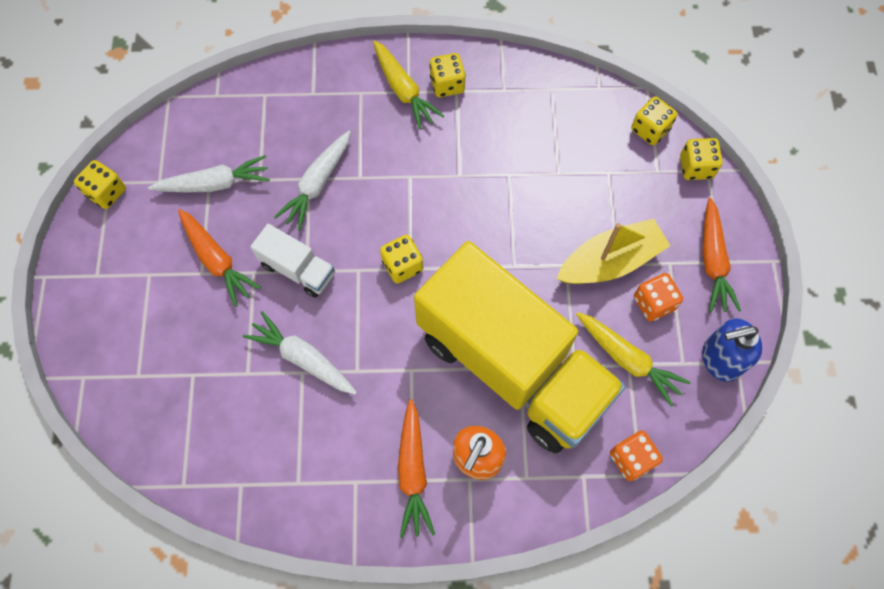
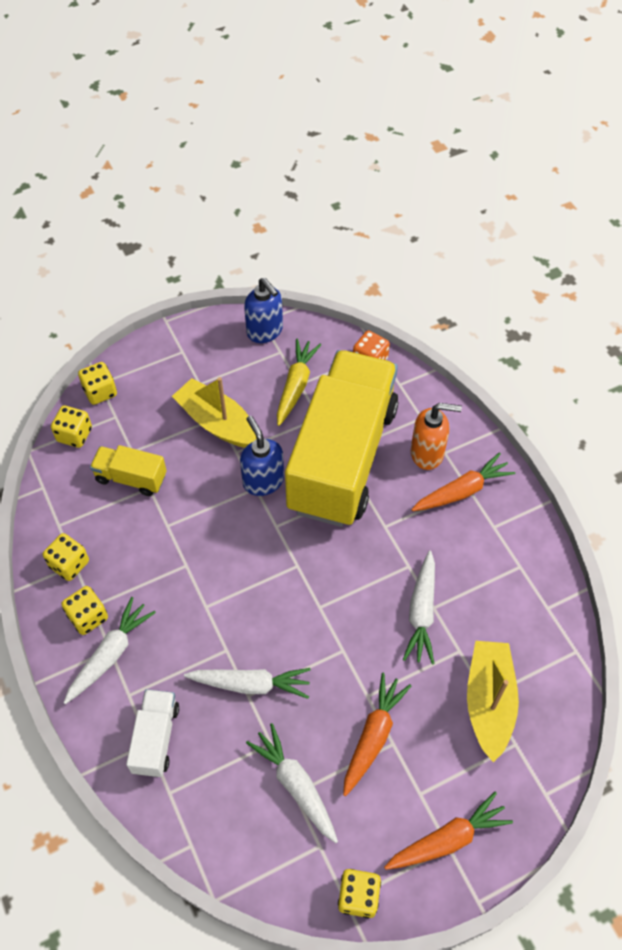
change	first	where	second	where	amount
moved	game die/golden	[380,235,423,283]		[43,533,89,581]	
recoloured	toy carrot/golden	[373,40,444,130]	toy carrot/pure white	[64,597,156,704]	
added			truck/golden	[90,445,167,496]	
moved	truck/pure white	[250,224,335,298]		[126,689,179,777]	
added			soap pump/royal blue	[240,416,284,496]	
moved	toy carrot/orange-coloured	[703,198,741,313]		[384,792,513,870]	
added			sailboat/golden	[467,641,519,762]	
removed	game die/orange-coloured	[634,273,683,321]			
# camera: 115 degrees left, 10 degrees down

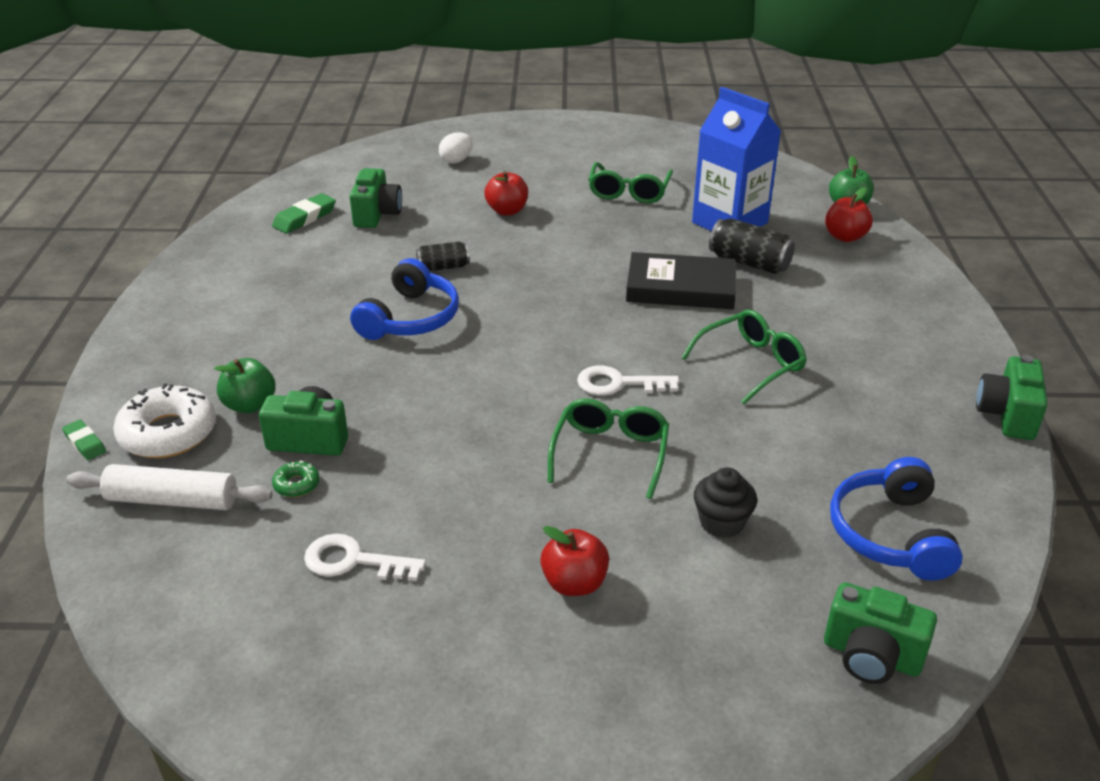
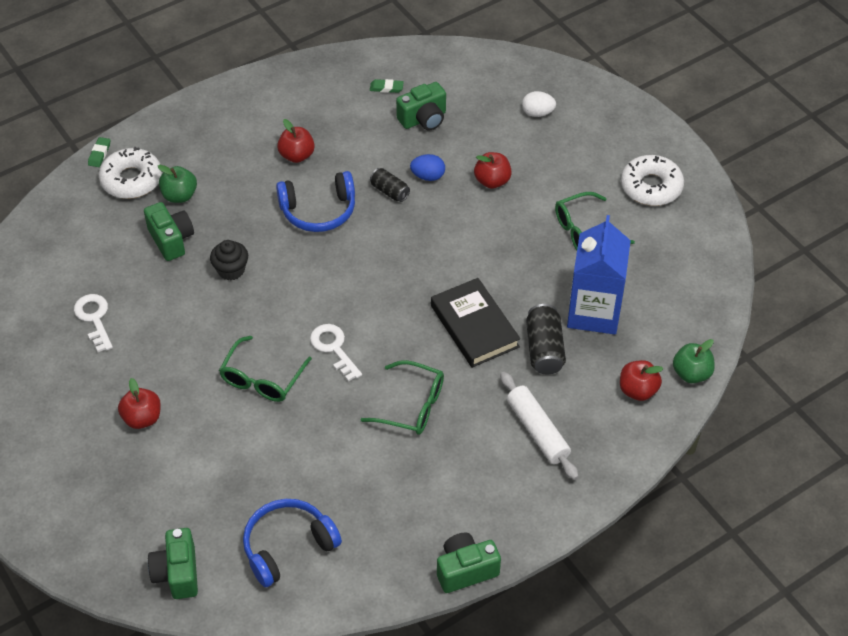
change	first	where	second	where	amount
moved	cupcake/jet-black	[694,467,757,538]		[210,240,248,280]	
turned	glasses/green	[548,398,669,499]		[219,336,312,402]	135 degrees clockwise
added			apple/red	[277,119,315,163]	
resized	gum eraser/green	[272,193,336,234]		[370,79,404,93]	x0.63
added			toy egg/royal blue	[410,154,445,181]	
moved	dough roller/pure white	[66,464,272,510]		[500,372,579,480]	
added			glazed donut/pure white	[621,155,684,206]	
removed	glazed donut/green	[272,460,320,497]			
# camera: 55 degrees right, 15 degrees up

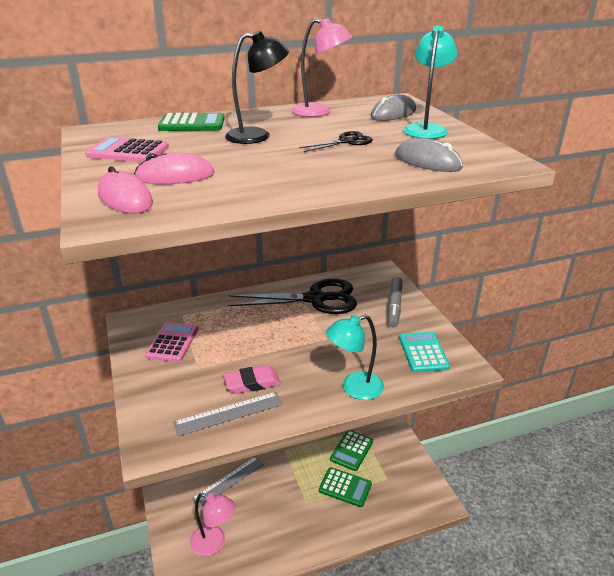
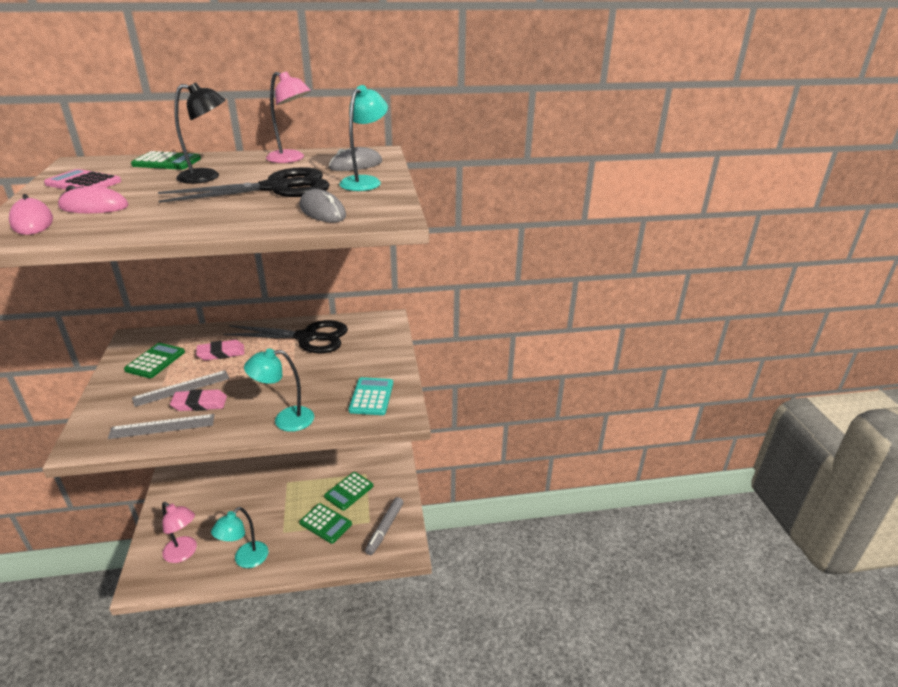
change	first	where	second	where	amount
recoloured	calculator/rosy	[145,322,198,362]	calculator/green	[124,343,185,378]	
moved	ruler/ash-grey	[192,456,264,508]		[132,370,230,407]	
resized	scissors/jet-black	[299,131,373,152]		[158,167,330,203]	x2.23
added			gum eraser/rosy	[196,340,244,360]	
added			lamp/turquoise	[211,507,269,568]	
moved	felt pen/ash-grey	[388,277,403,327]		[365,497,404,555]	
# camera: 10 degrees right, 0 degrees up

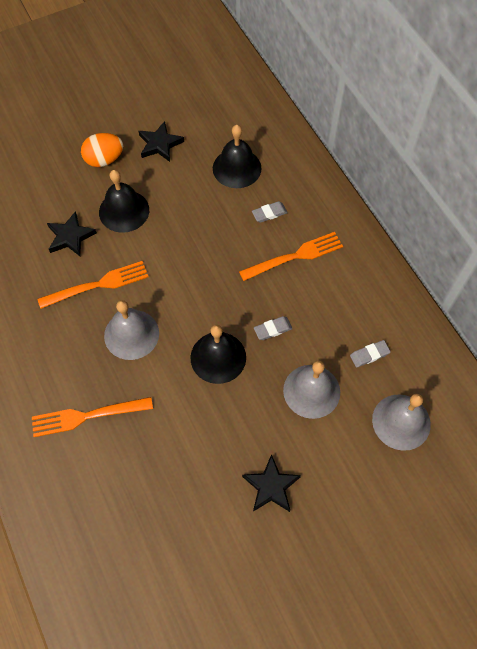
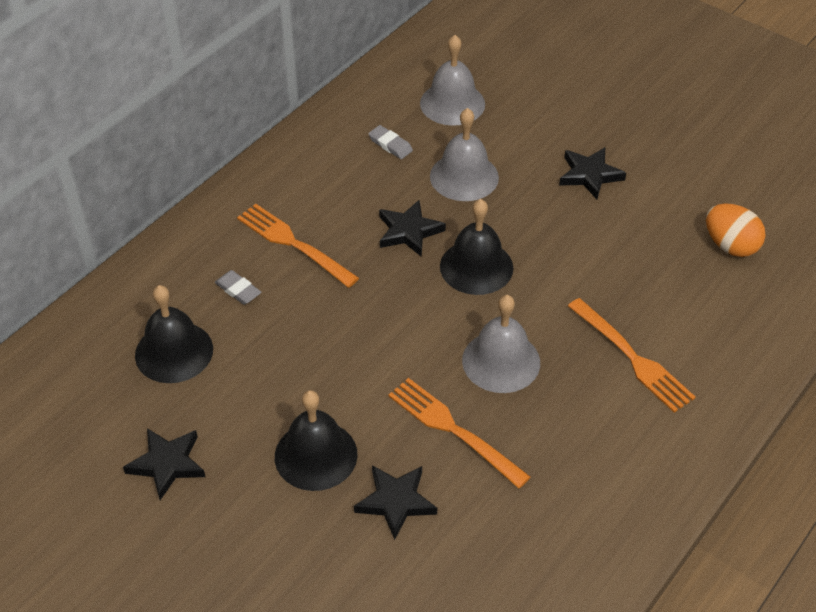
change	first	where	second	where	amount
replaced	gum eraser/ash-grey	[254,316,292,340]	star shape/jet-black	[379,200,446,257]	
moved	toy egg/orange-coloured	[81,133,123,167]		[706,203,766,257]	
# camera: 115 degrees left, 15 degrees down

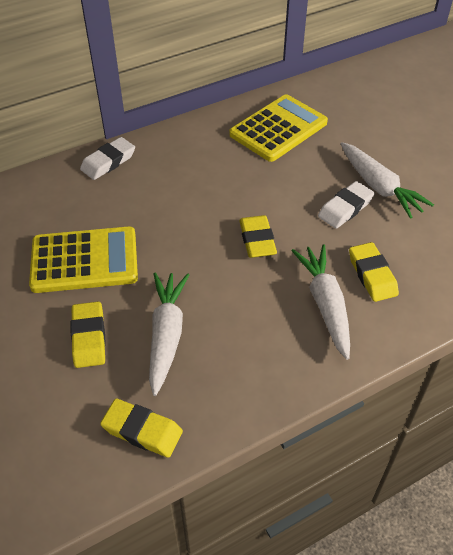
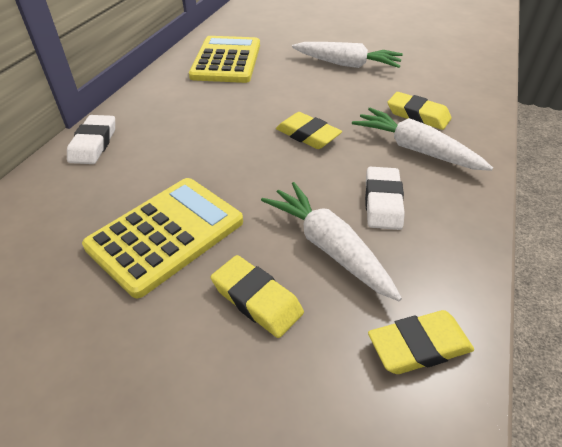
change	first	where	second	where	amount
moved	gum eraser/pure white	[318,181,375,229]		[365,167,405,230]	
# camera: 40 degrees left, 5 degrees down

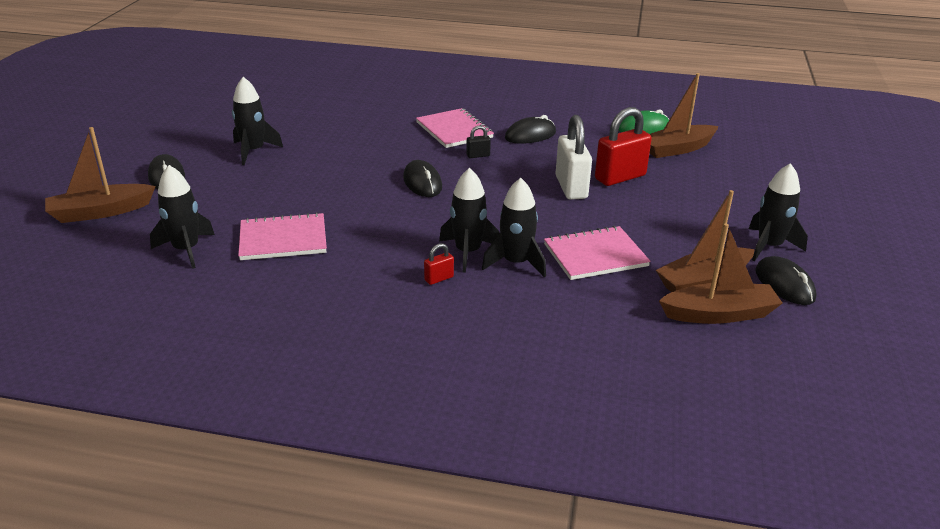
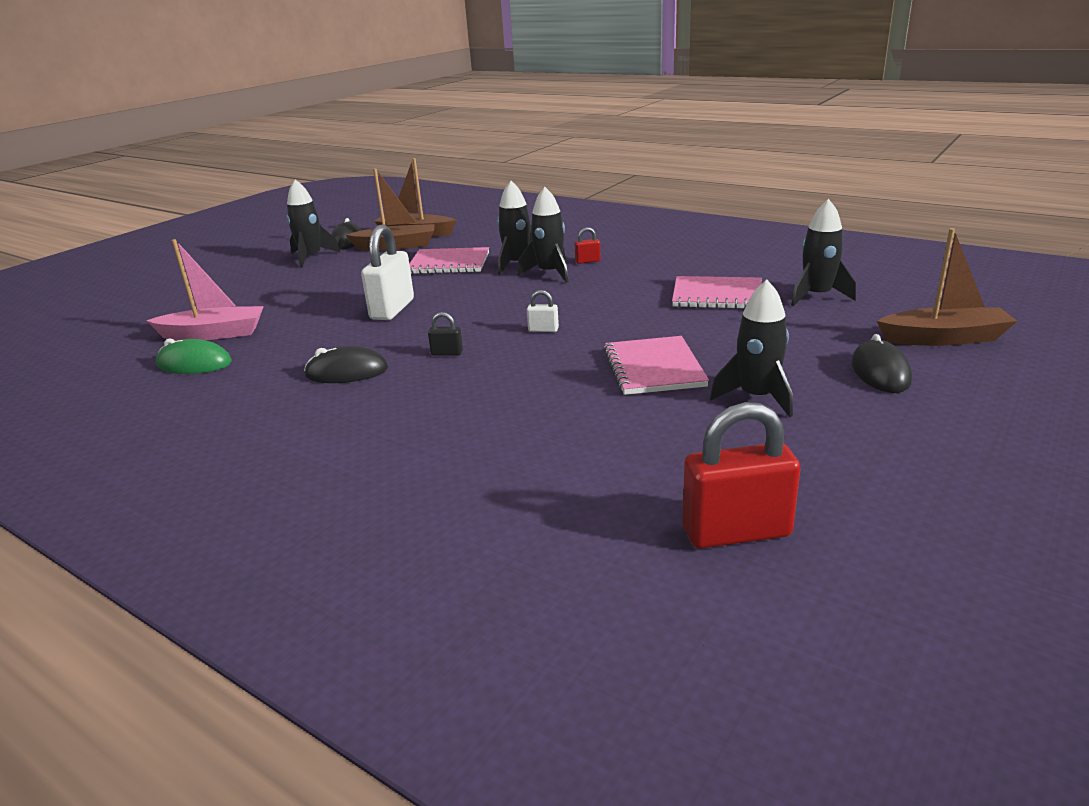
change	first	where	second	where	amount
recoloured	sailboat/russet	[650,73,719,158]	sailboat/rosy	[146,239,264,340]	
replaced	mouse/jet-black	[403,160,442,197]	padlock/pure white	[527,290,559,332]	
moved	notepad/rosy	[416,108,494,148]		[604,336,709,395]	
moved	padlock/red	[595,107,652,186]		[682,402,801,548]	
# camera: 155 degrees left, 5 degrees down

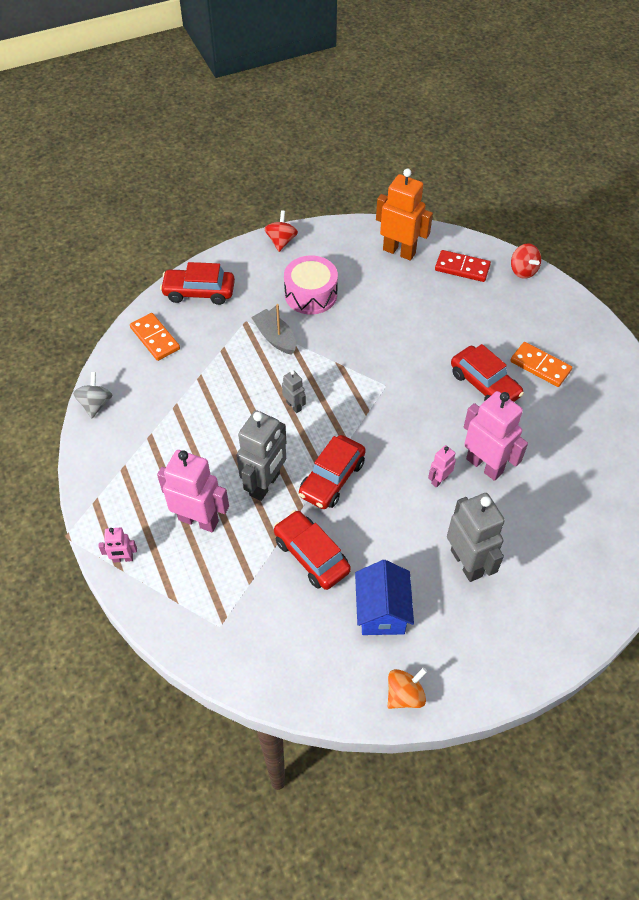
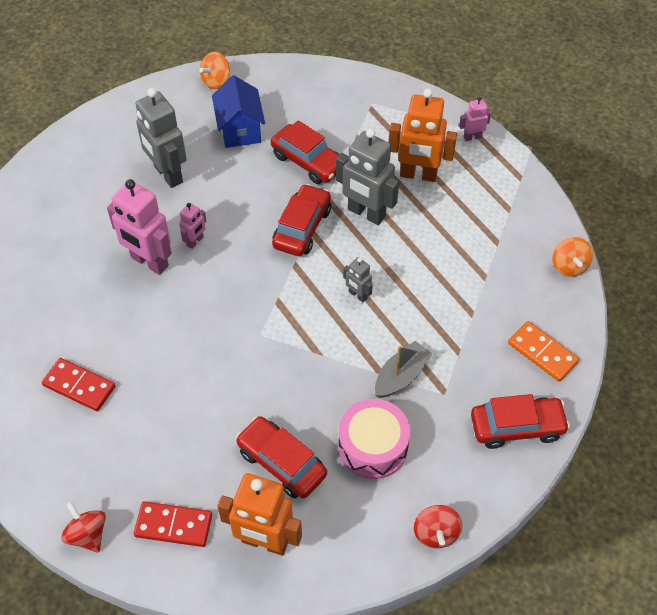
change	first	where	second	where	amount
recoloured	domino tile/orange-coloured	[510,342,572,387]	domino tile/red	[42,358,115,411]	
moved	automobile/red	[451,344,524,402]		[236,416,327,498]	
turned	toy robot/ash-grey	[236,410,287,501]		[336,128,399,225]	75 degrees counterclockwise
turned	sailboat/ash-grey	[251,304,296,355]		[375,341,432,398]	90 degrees counterclockwise
recoloured	toy robot/rosy	[157,450,229,532]	toy robot/orange-coloured	[389,89,457,182]	
recoloured	toy top/ash-grey	[73,372,112,418]	toy top/orange-coloured	[552,237,593,277]	
# camera: 170 degrees right, 0 degrees up

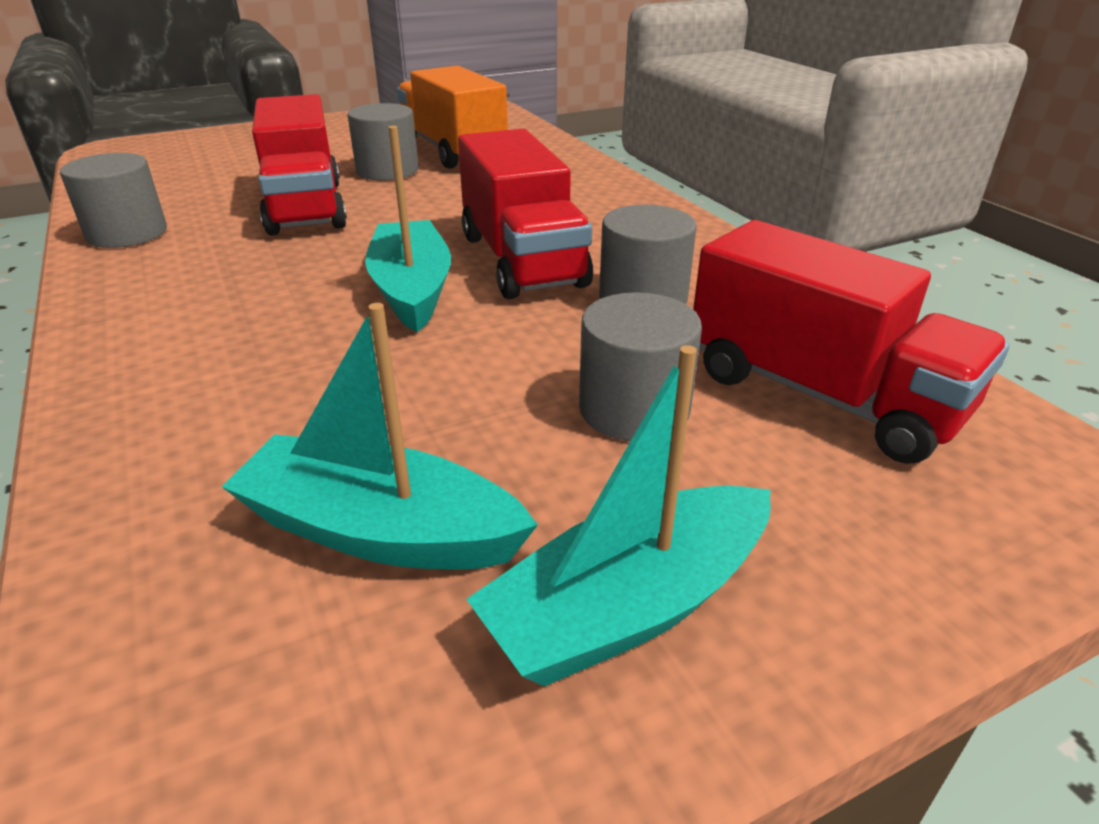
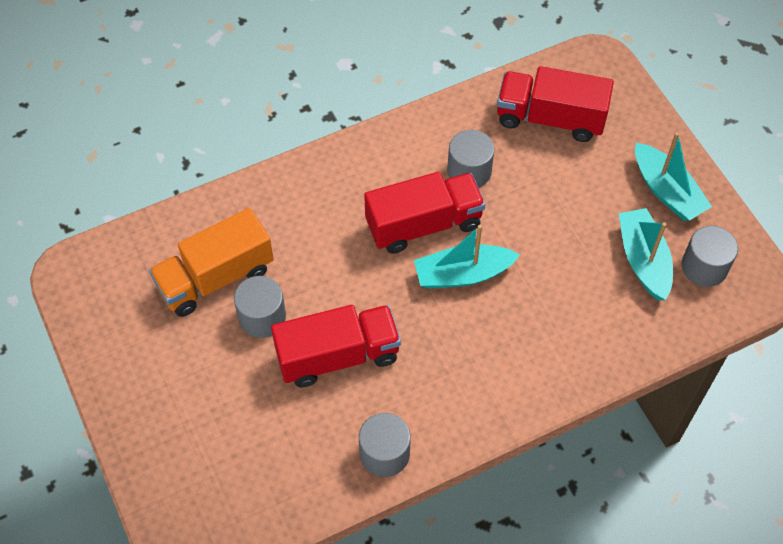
change	first	where	second	where	amount
turned	truck/red	[693,220,1009,464]		[497,66,614,142]	120 degrees counterclockwise
turned	sailboat/turquoise	[222,303,538,569]		[618,208,673,300]	150 degrees clockwise
moved	solid cylinder/ash-grey	[579,292,702,441]		[682,226,738,287]	
# camera: 90 degrees left, 25 degrees up

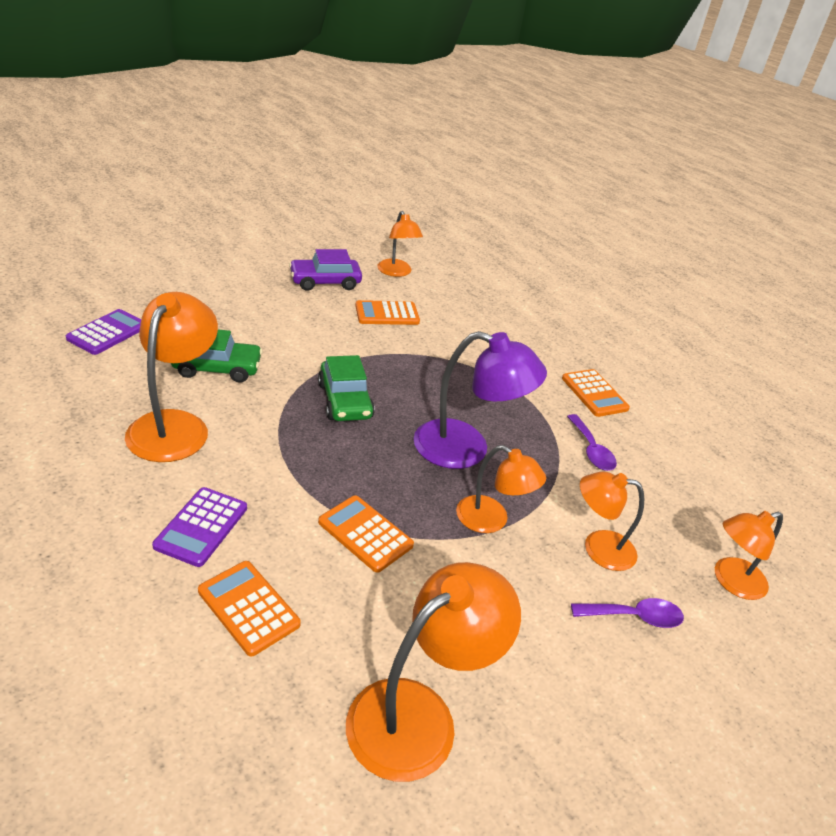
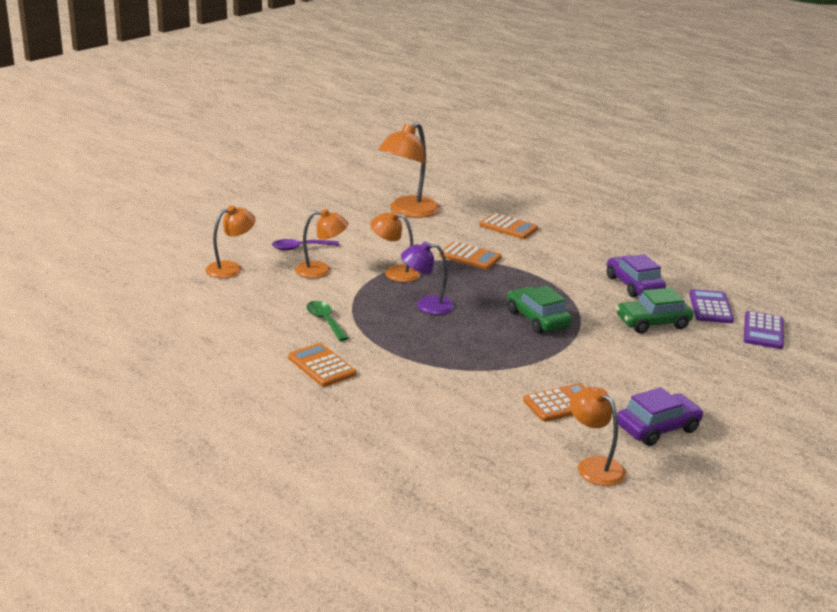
change	first	where	second	where	amount
recoloured	teaspoon/royal purple	[567,414,617,471]	teaspoon/green	[306,301,349,341]	
resized	lamp/royal purple	[414,331,547,469]		[401,241,454,315]	x0.63
replaced	lamp/orange-coloured	[125,292,218,462]	automobile/royal purple	[607,254,666,297]	
moved	calculator/royal purple	[152,487,247,567]		[689,289,734,323]	
# camera: 170 degrees right, 10 degrees down

